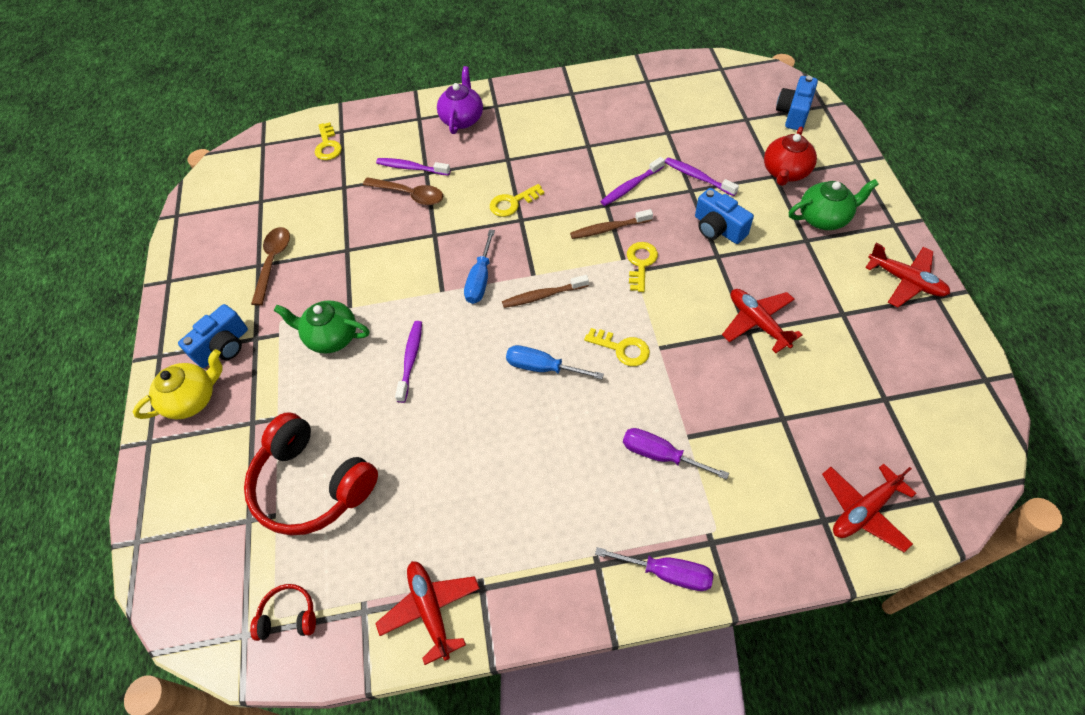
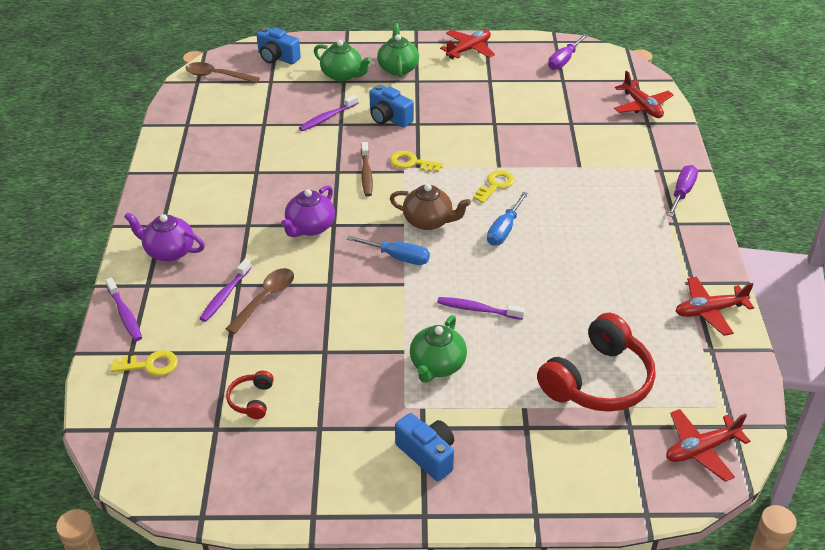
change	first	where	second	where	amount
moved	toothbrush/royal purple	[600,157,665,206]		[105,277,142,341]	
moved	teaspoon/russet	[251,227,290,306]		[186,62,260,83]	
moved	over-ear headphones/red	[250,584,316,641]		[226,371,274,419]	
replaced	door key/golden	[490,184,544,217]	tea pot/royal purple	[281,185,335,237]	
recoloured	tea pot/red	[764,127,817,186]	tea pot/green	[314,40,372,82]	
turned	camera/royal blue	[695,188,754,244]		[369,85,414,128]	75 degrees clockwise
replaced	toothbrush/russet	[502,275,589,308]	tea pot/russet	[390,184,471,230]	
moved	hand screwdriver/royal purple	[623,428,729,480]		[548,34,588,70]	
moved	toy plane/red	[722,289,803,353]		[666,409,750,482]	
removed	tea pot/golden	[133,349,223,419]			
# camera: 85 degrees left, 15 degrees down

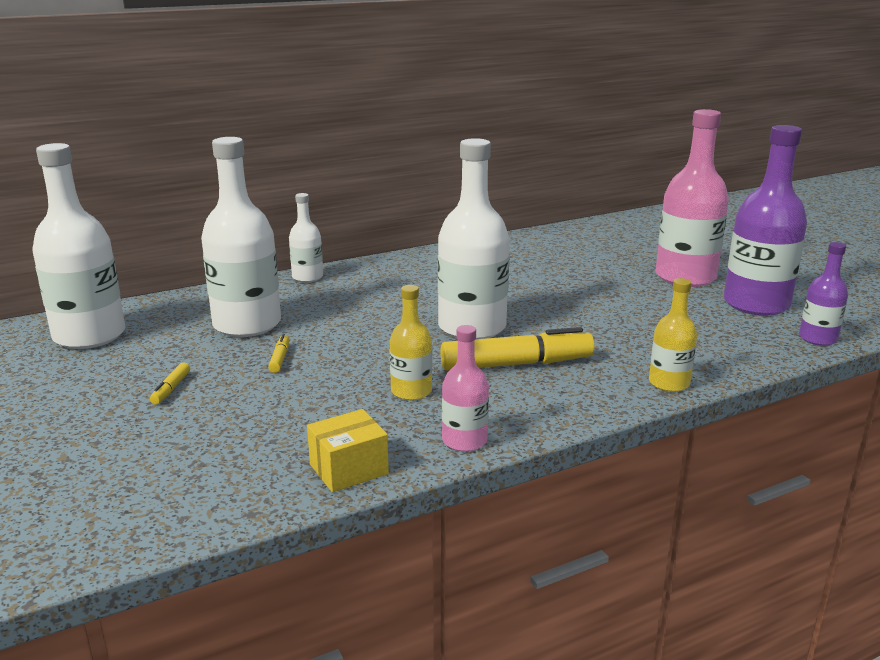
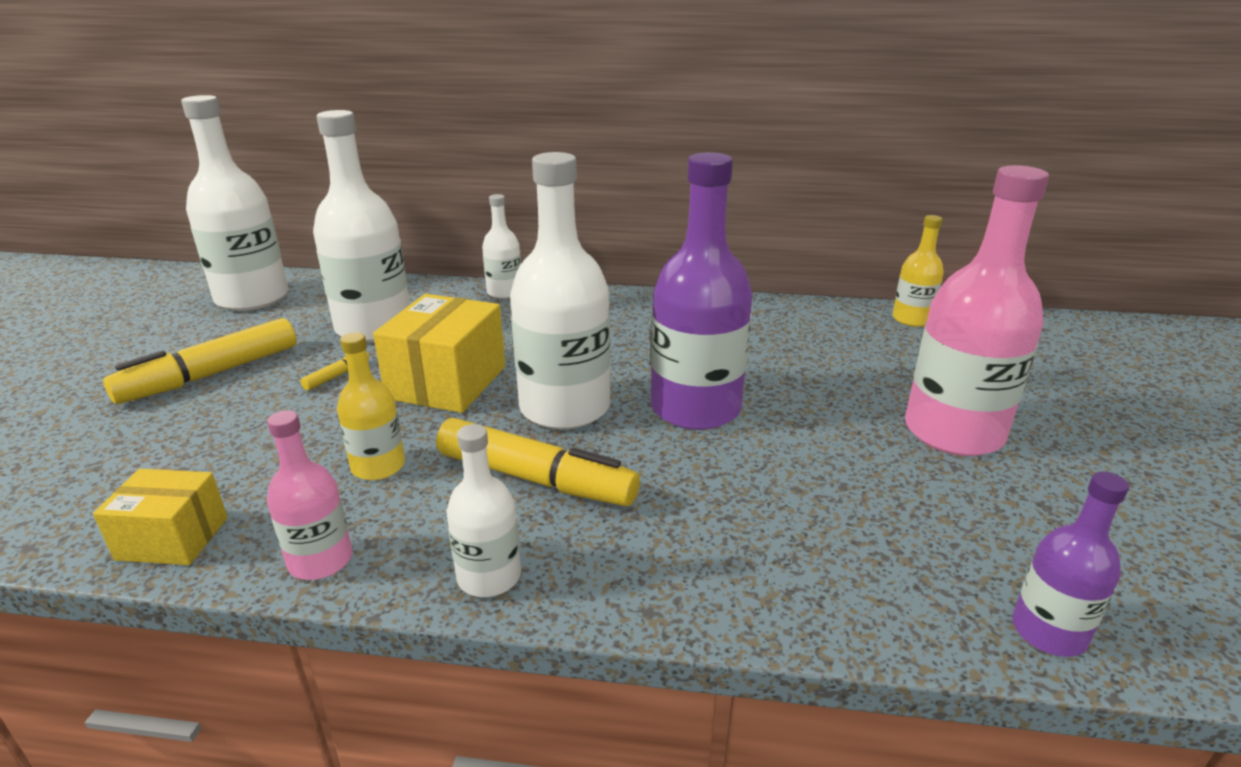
change	first	where	second	where	amount
resized	felt pen/golden	[150,362,190,405]		[103,318,297,404]	x2.36
added			package/golden	[373,294,505,413]	
added			drink bottle/pure white	[447,424,521,597]	
moved	drink bottle/royal purple	[724,125,807,316]		[651,152,753,430]	
moved	drink bottle/golden	[649,278,697,392]		[892,215,944,327]	
# camera: 35 degrees right, 5 degrees up

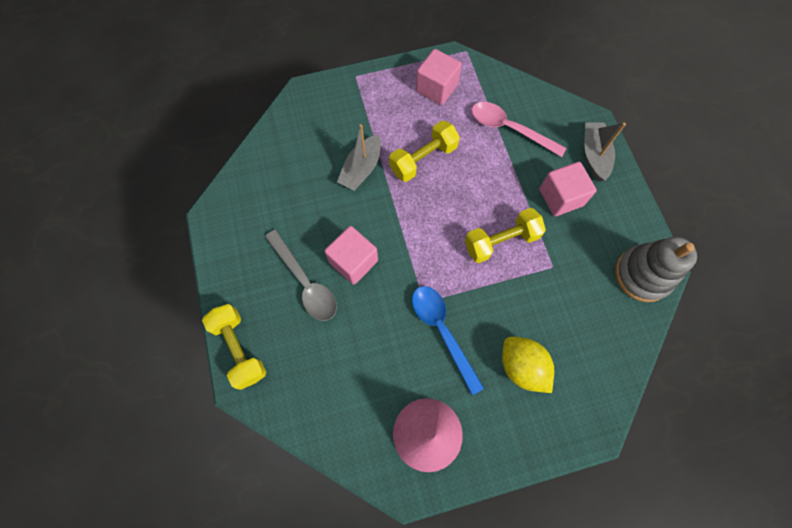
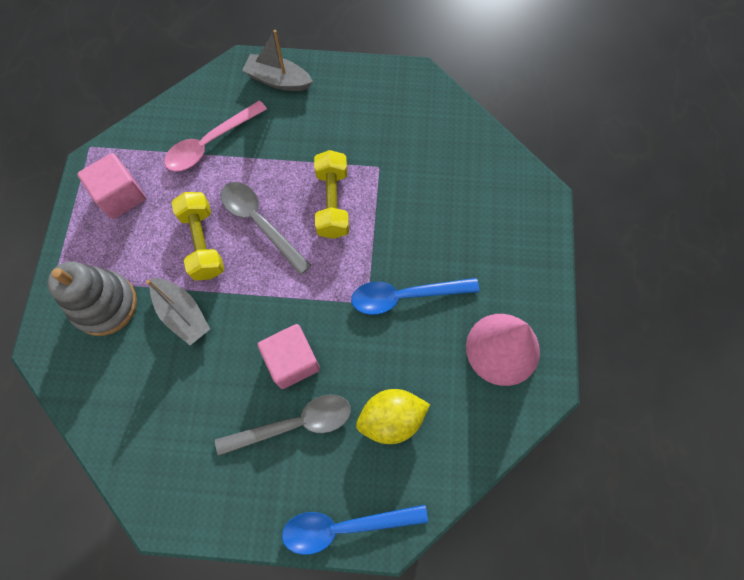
change	first	where	second	where	amount
moved	ring stacker/ash-grey	[615,237,697,302]		[47,261,137,336]	
added			teaspoon/ash-grey	[221,182,312,275]	
replaced	free weight/golden	[202,304,266,390]	teaspoon/royal blue	[282,505,428,555]	
moved	lemon/golden	[502,337,554,393]		[356,389,430,444]	
removed	cube/rosy	[539,162,597,217]			
# camera: 70 degrees left, 0 degrees up

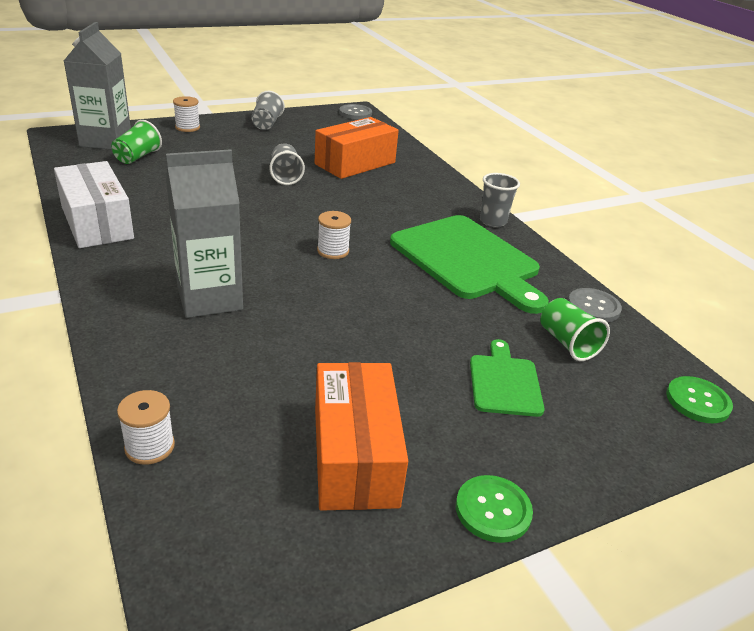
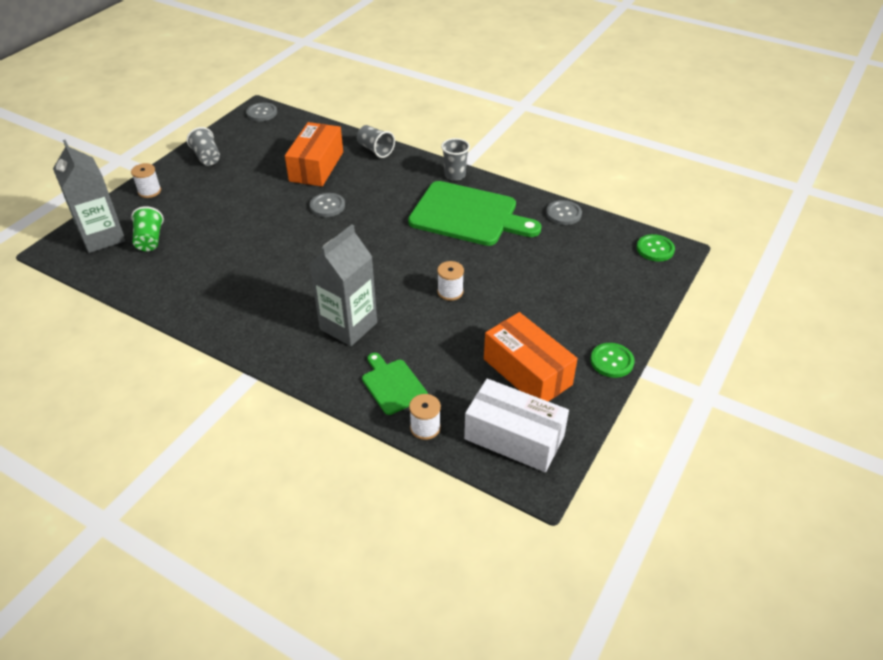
change	first	where	second	where	amount
added			shirt button/ash-grey	[310,193,345,217]	
moved	cup/ash-grey	[270,144,305,185]		[357,125,395,158]	
moved	bread board/green	[470,339,545,417]		[362,353,428,415]	
moved	reel of thread/pure white	[317,211,351,259]		[437,261,464,301]	
moved	package/pure white	[54,161,134,248]		[464,379,569,472]	
removed	cup/green	[540,298,610,361]			
# camera: 30 degrees left, 10 degrees up

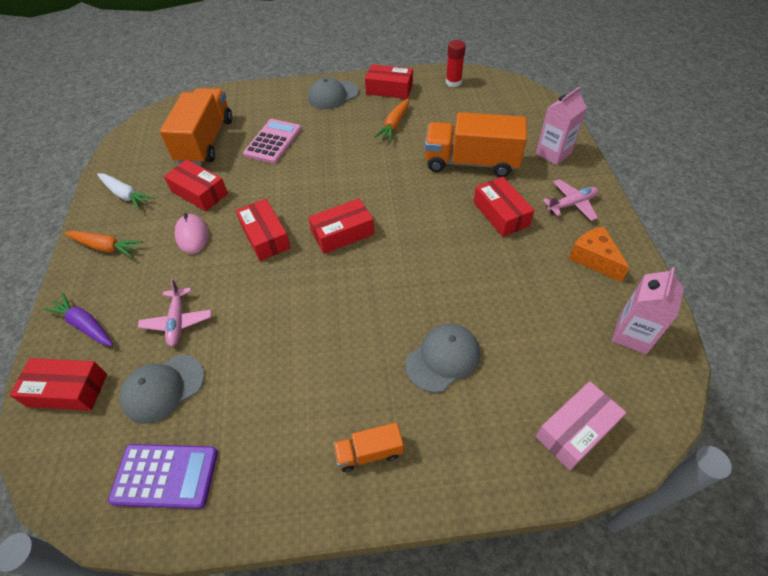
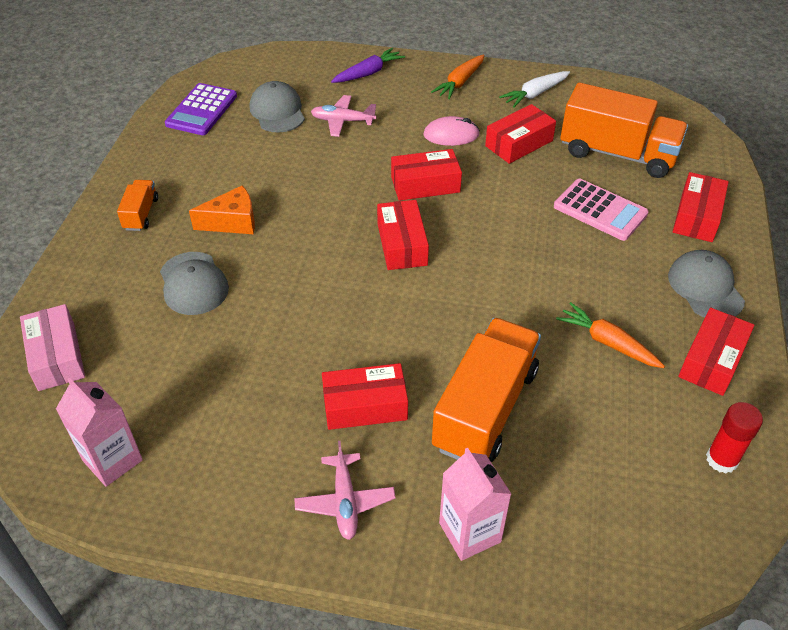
change	first	where	second	where	amount
moved	cheese wedge/orange-coloured	[568,226,630,282]		[189,185,255,234]	
moved	package/red	[10,358,107,411]		[673,172,729,242]	
# camera: 105 degrees right, 5 degrees down

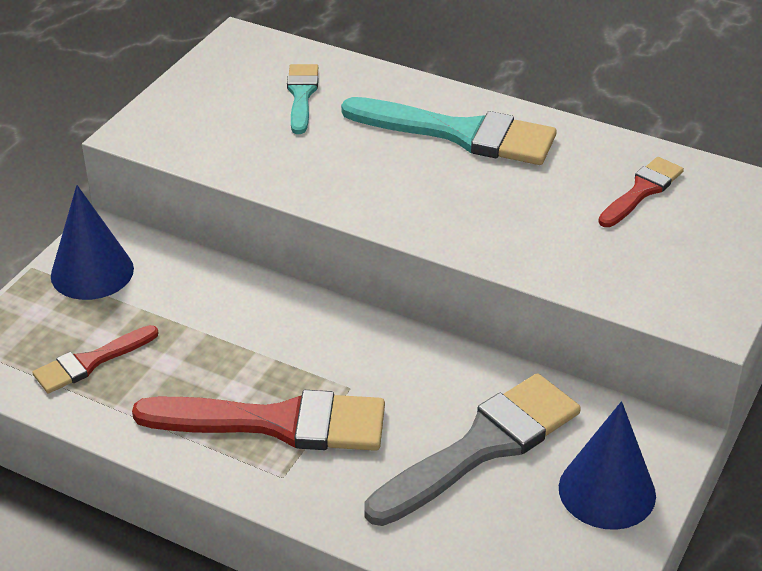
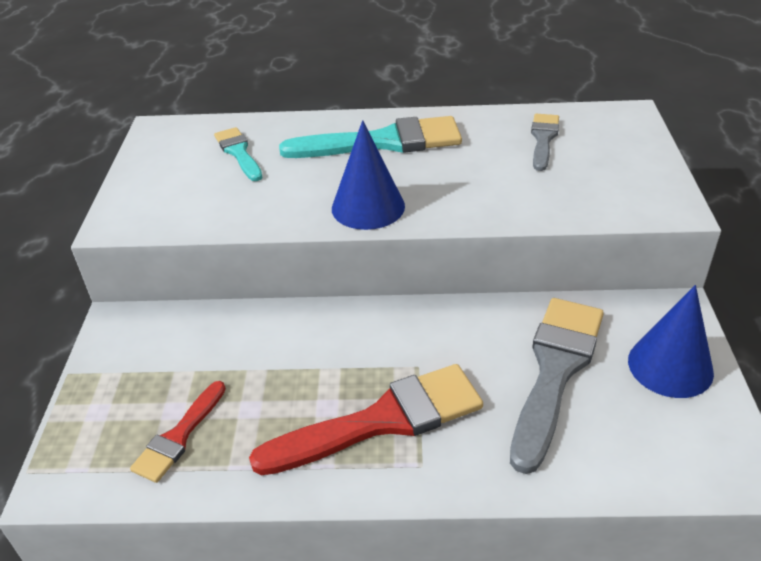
change	first	where	second	where	amount
moved	cone shape/royal blue	[51,185,134,300]		[332,120,405,230]	
recoloured	paintbrush/red	[598,157,684,227]	paintbrush/ash-grey	[531,114,559,171]	
# camera: 25 degrees left, 0 degrees up

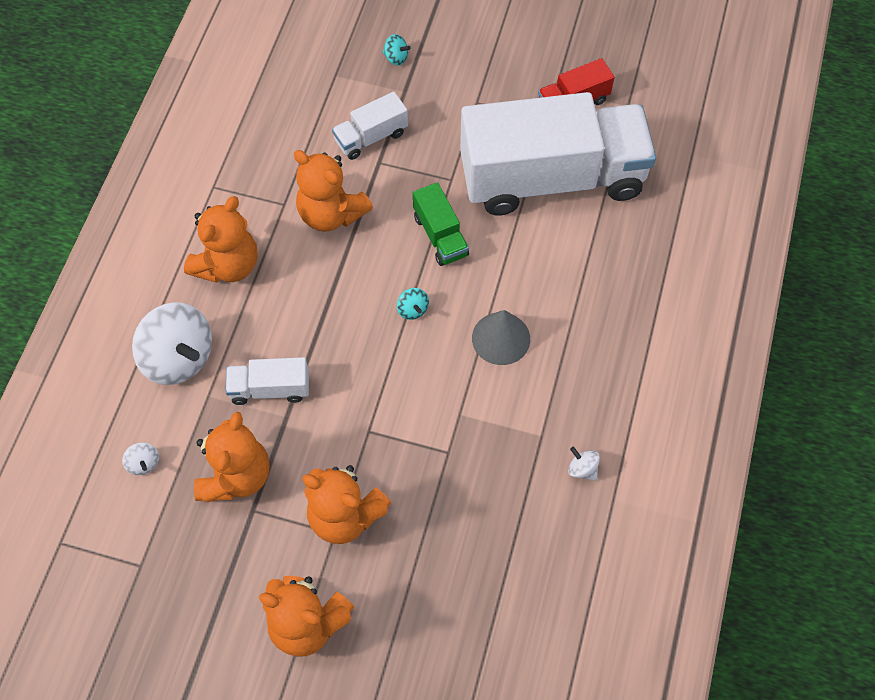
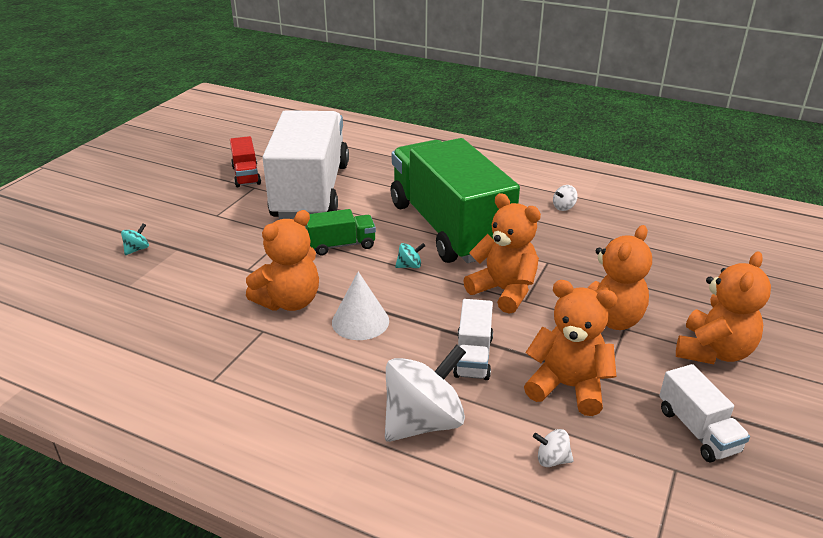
change	first	where	second	where	amount
added			cone shape/pure white	[332,272,389,340]	
replaced	cone shape/ash-grey	[472,310,530,365]	truck/green	[391,138,520,263]	
moved	teddy bear/orange-coloured	[184,196,258,283]		[463,193,541,314]	
turned	toy top/pure white	[122,442,159,475]		[533,429,574,467]	150 degrees counterclockwise
moved	truck/pure white	[332,91,408,160]		[659,364,750,462]	
# camera: 80 degrees left, 30 degrees down

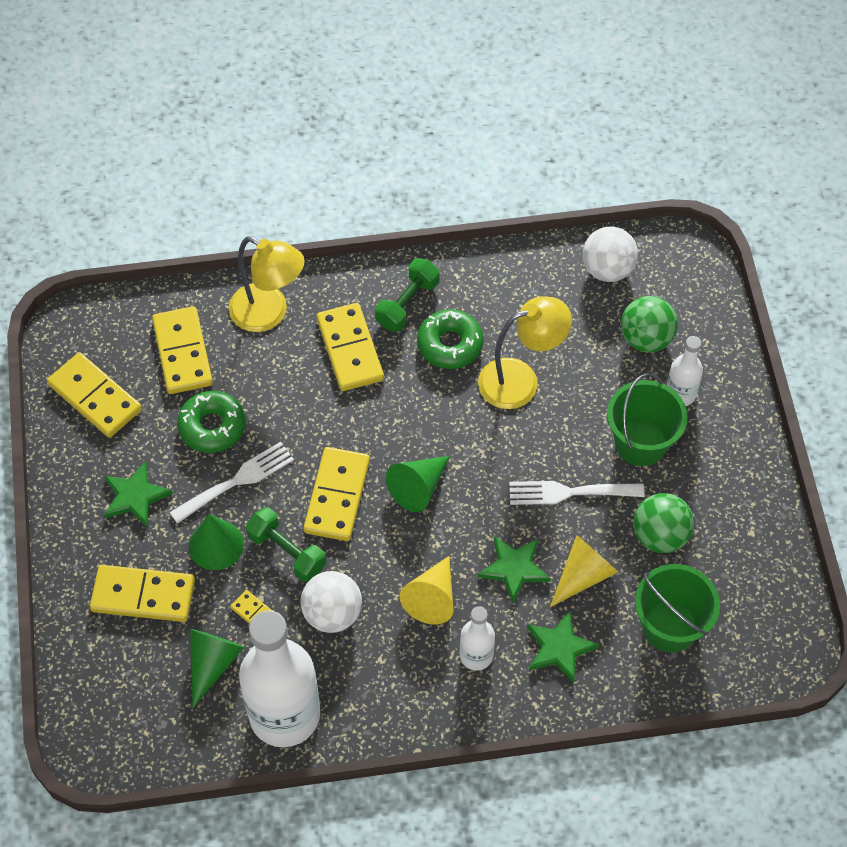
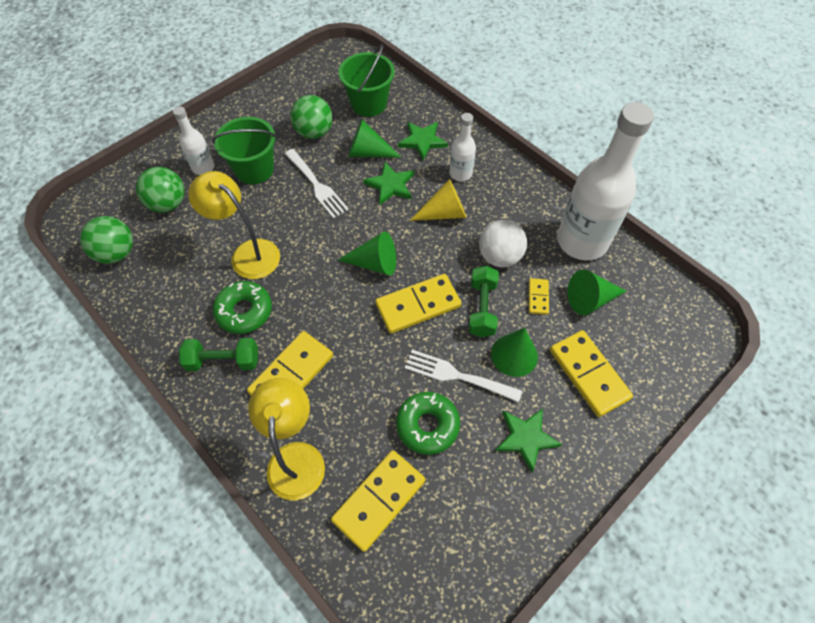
change	first	where	second	where	amount
recoloured	sphere/pure white	[582,226,638,282]	sphere/green	[80,216,133,264]	
recoloured	cone shape/golden	[550,535,618,607]	cone shape/green	[348,119,401,158]	
removed	domino tile/golden	[47,352,142,438]			
# camera: 125 degrees left, 0 degrees up

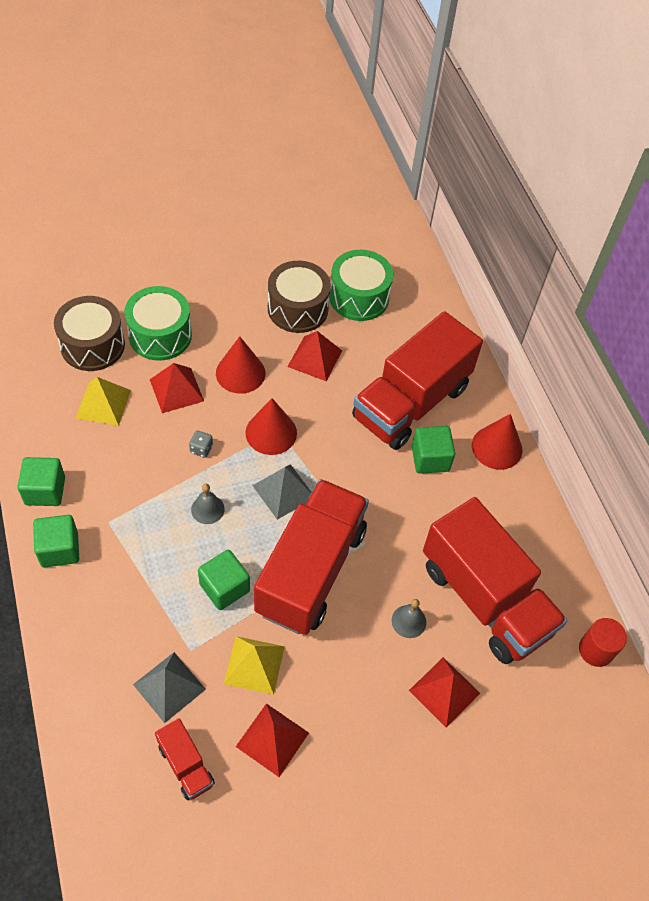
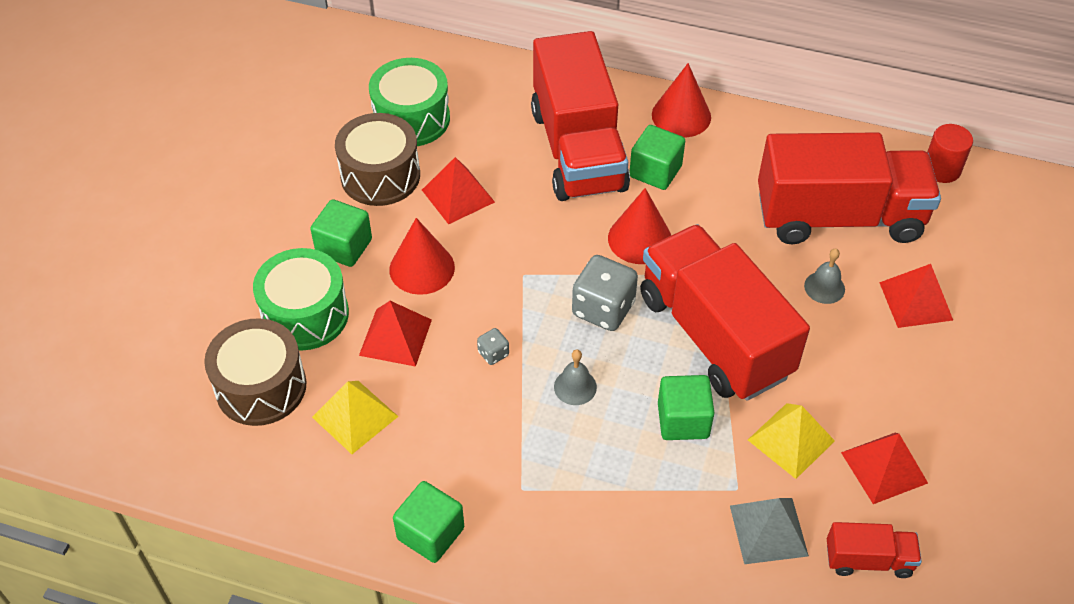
change	first	where	second	where	amount
moved	cube/green	[33,515,79,568]		[310,199,372,267]	
replaced	pyramid shape/ash-grey	[252,464,312,520]	game die/ash-grey	[572,255,638,331]	
moved	cone shape/red	[245,398,297,455]		[608,188,671,264]	
# camera: 50 degrees left, 5 degrees down

